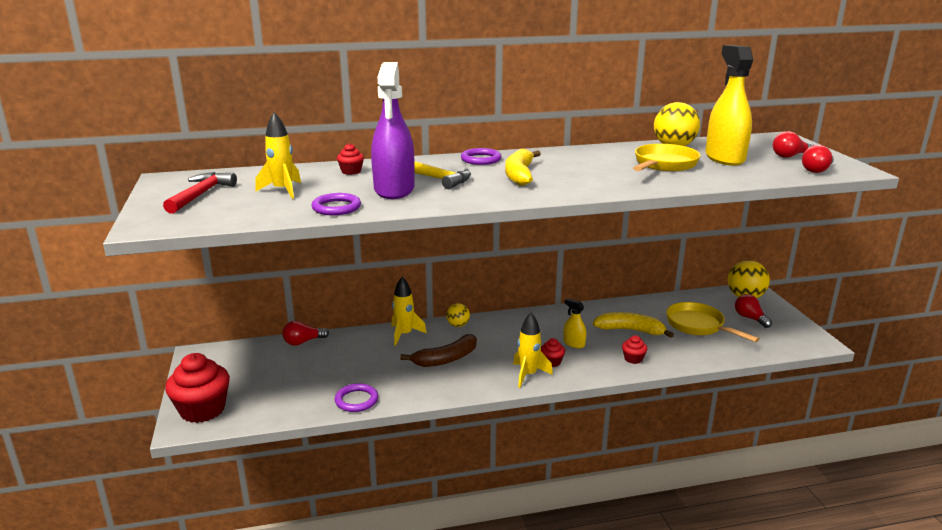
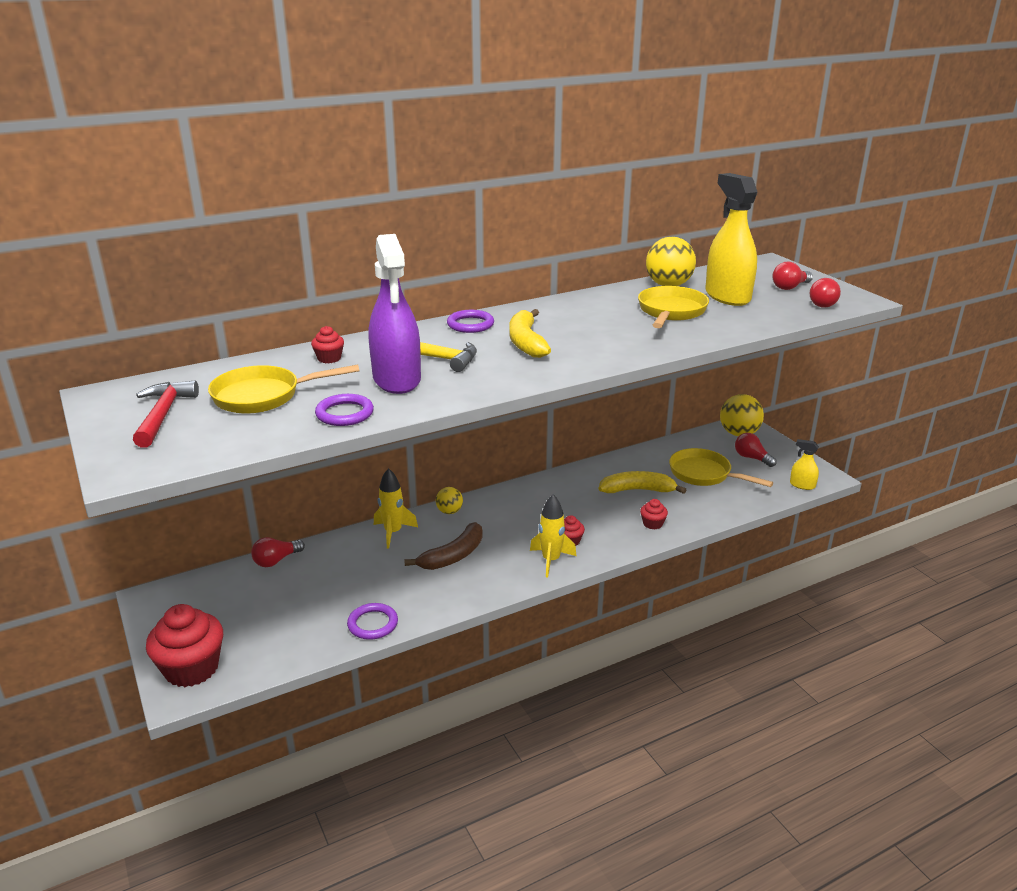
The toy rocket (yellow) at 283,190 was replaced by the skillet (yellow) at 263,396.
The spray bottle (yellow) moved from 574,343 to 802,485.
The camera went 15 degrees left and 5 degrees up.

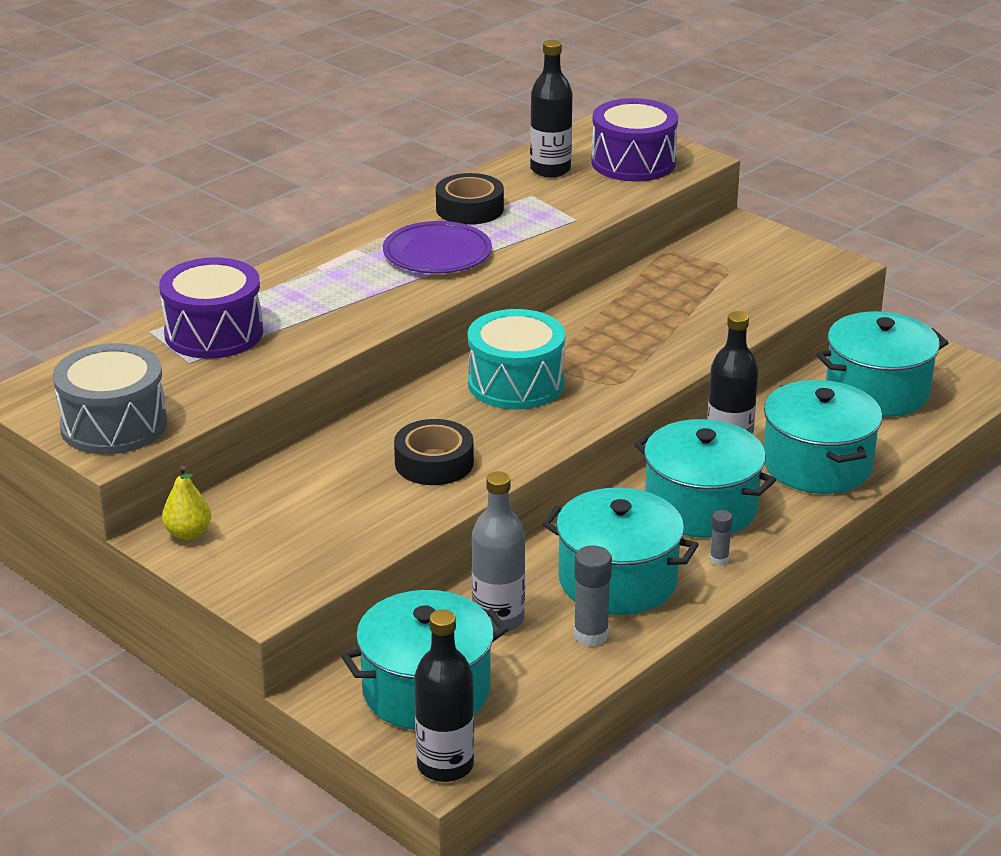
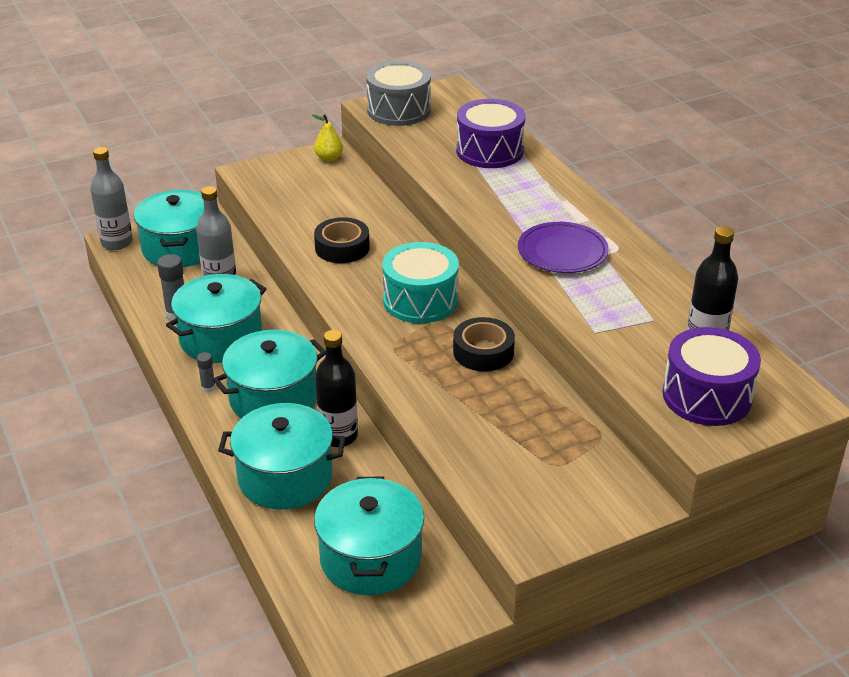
The flask (black) at 445,765 became the flask (ash-grey) at 117,242.
The tape (black) moved from 469,209 to 483,352.
The camera went 110 degrees right and 5 degrees up.

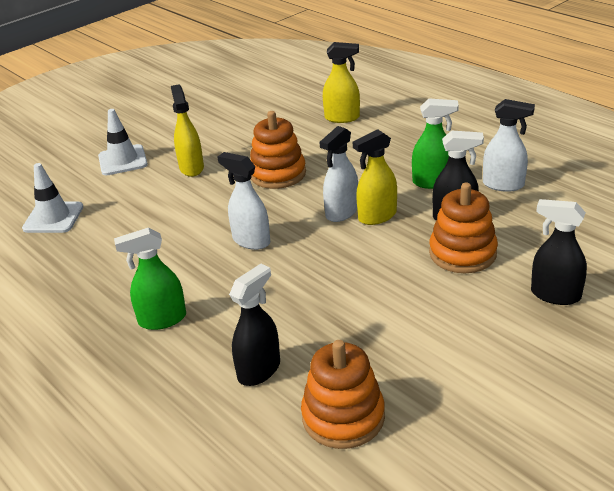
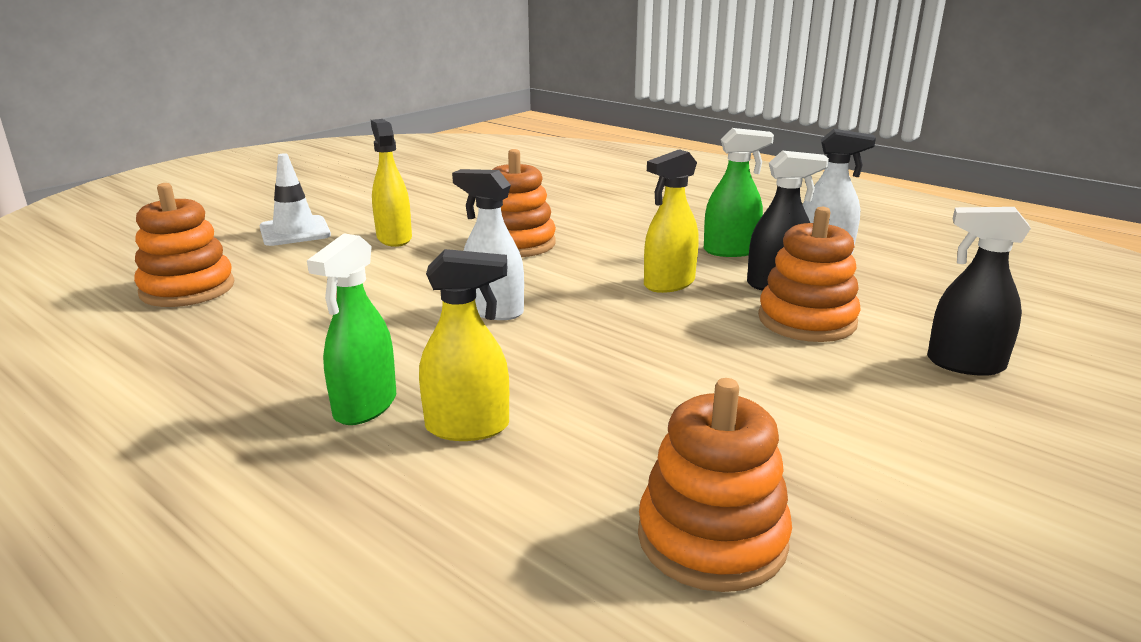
The traffic cone (white) at 53,218 was replaced by the stacking rings (orange-coloured) at 187,289.
The spray bottle (leaf-green) at 162,319 turned 45 degrees counterclockwise.
The spray bottle (black) at 259,370 disappeared.
The spray bottle (white) at 341,212 disappeared.
The spray bottle (yellow) moved from 342,118 to 468,427.
The camera went 10 degrees left and 10 degrees down.

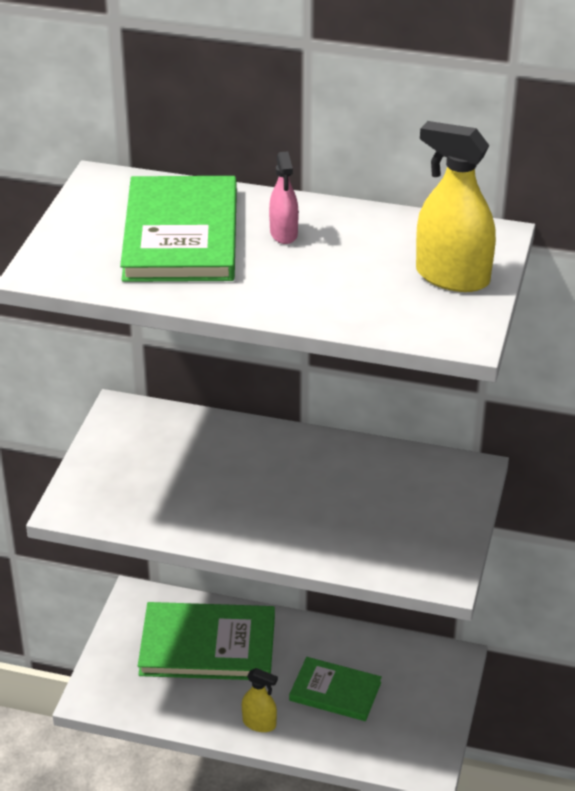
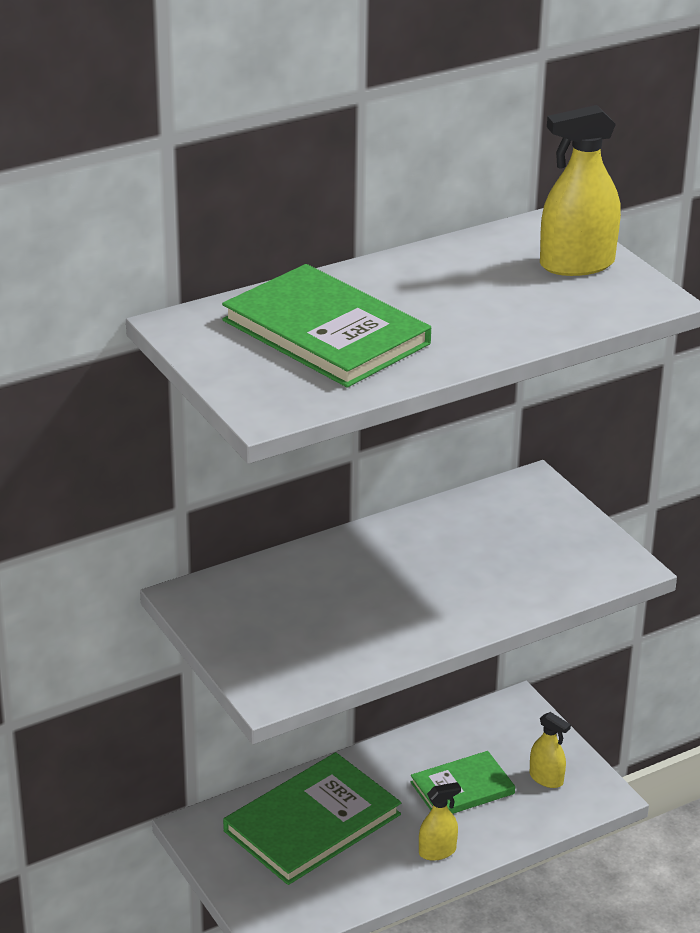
The spray bottle (rosy) at 283,233 disappeared.
The spray bottle (yellow) at 546,778 appeared.
The camera went 45 degrees left and 5 degrees down.

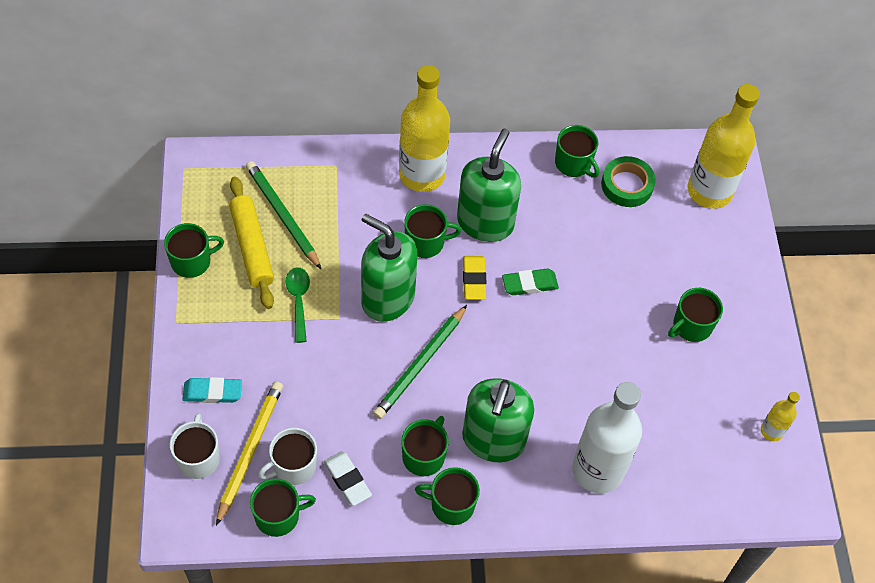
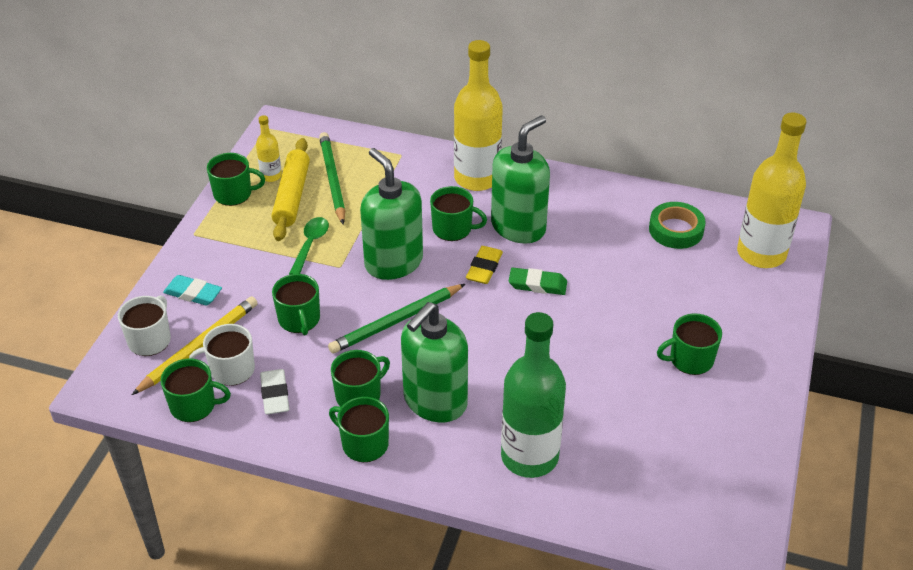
The coffee mug (leaf-green) moved from 573,163 to 299,319.
The flask (white) at 597,470 became the flask (leaf-green) at 529,456.
The flask (yellow) moved from 771,431 to 271,176.
The camera went 25 degrees right and 15 degrees down.

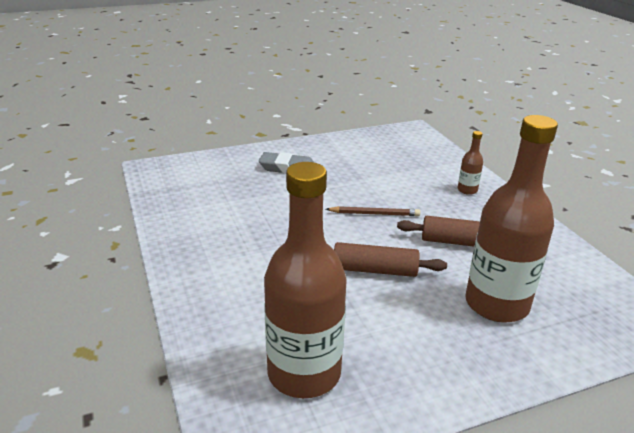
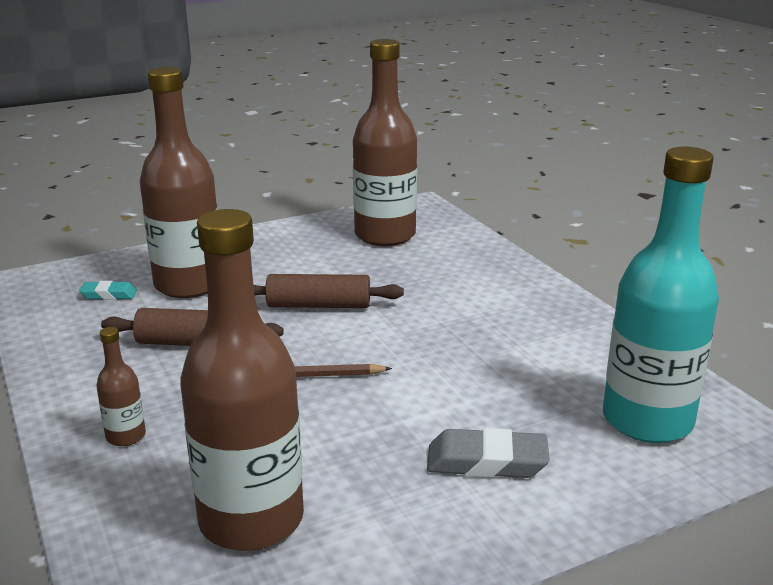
The gum eraser (aqua) at 109,295 appeared.
The flask (dark brown) at 251,520 appeared.
The flask (aqua) at 647,420 appeared.
The camera went 175 degrees right and 5 degrees down.

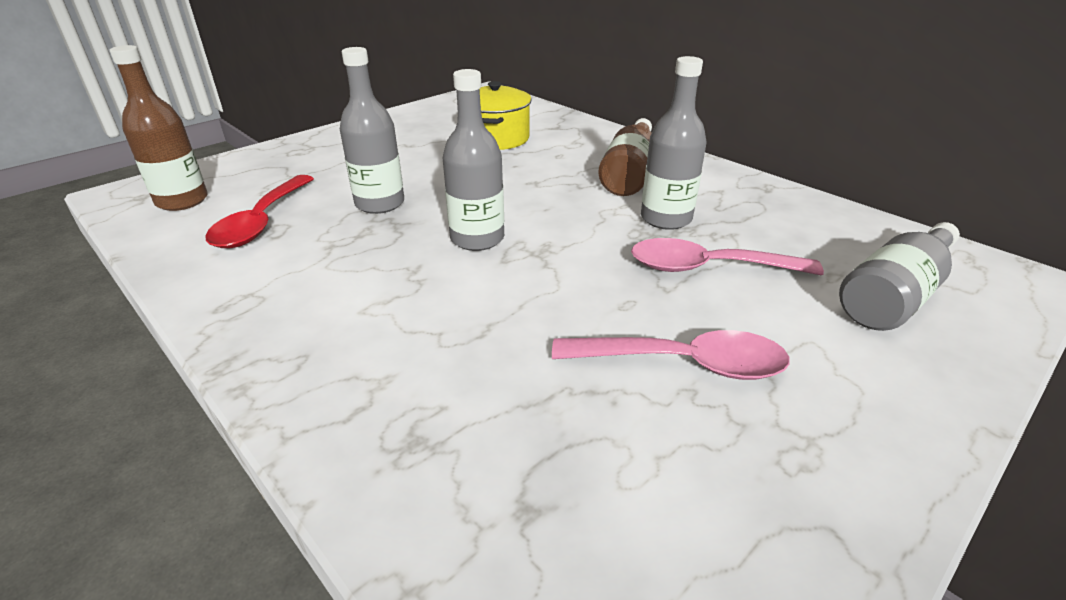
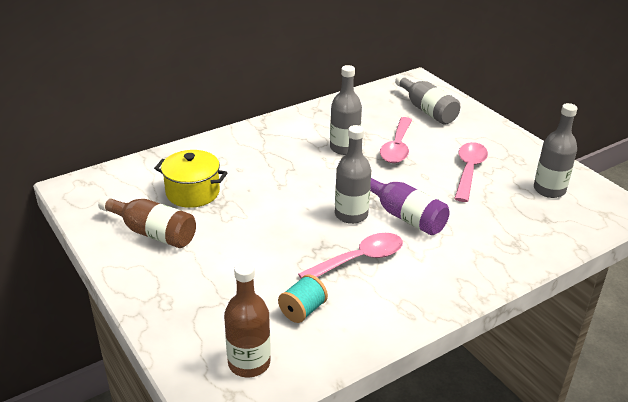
The tablespoon (crimson) at 261,222 was replaced by the reel of thread (aqua) at 302,310.
The flask (ash-grey) moved from 380,203 to 549,190.
The flask (dark brown) moved from 629,174 to 153,233.
The tablespoon (rosy) at 359,259 appeared.
The flask (violet) at 404,216 appeared.
The camera went 80 degrees left and 0 degrees up.

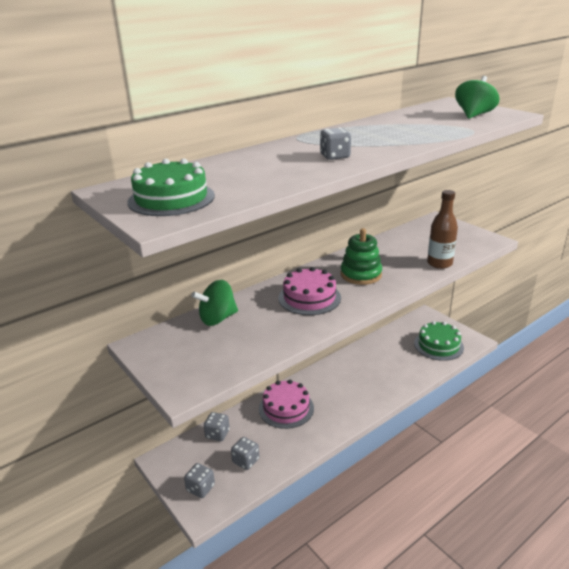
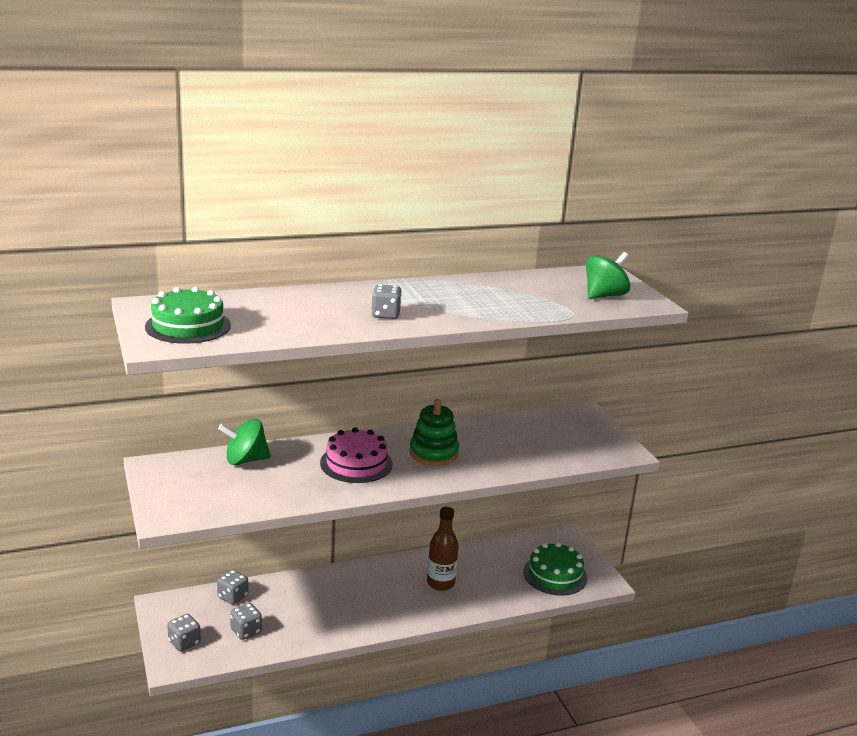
The gateau (rosy) at 286,408 disappeared.
The flask (dark brown) moved from 439,263 to 440,583.
The camera went 15 degrees right and 5 degrees down.

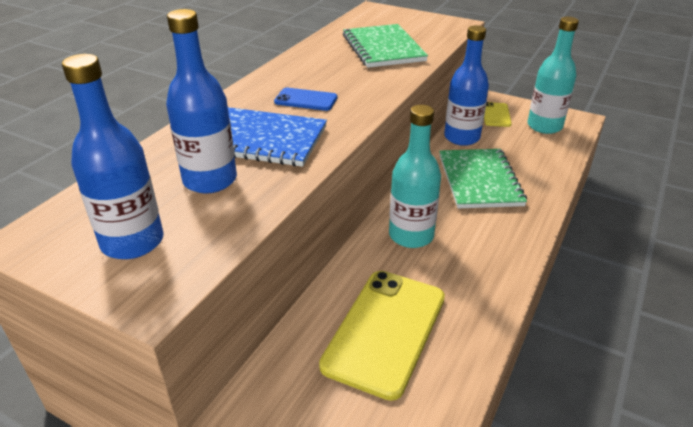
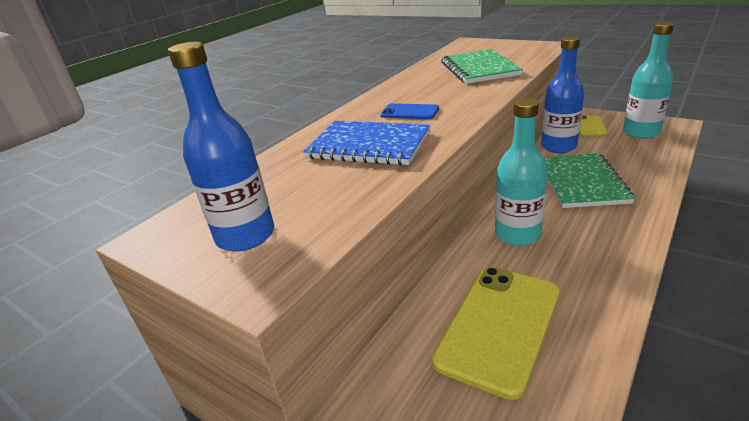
The flask (cobalt) at 210,180 disappeared.
The camera went 10 degrees right and 5 degrees down.

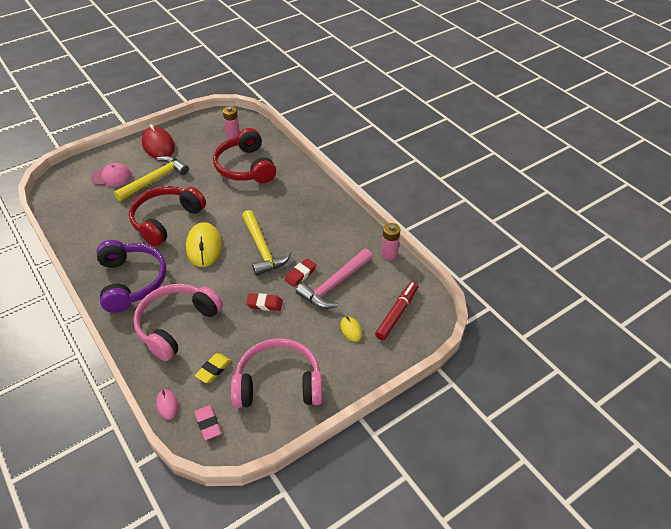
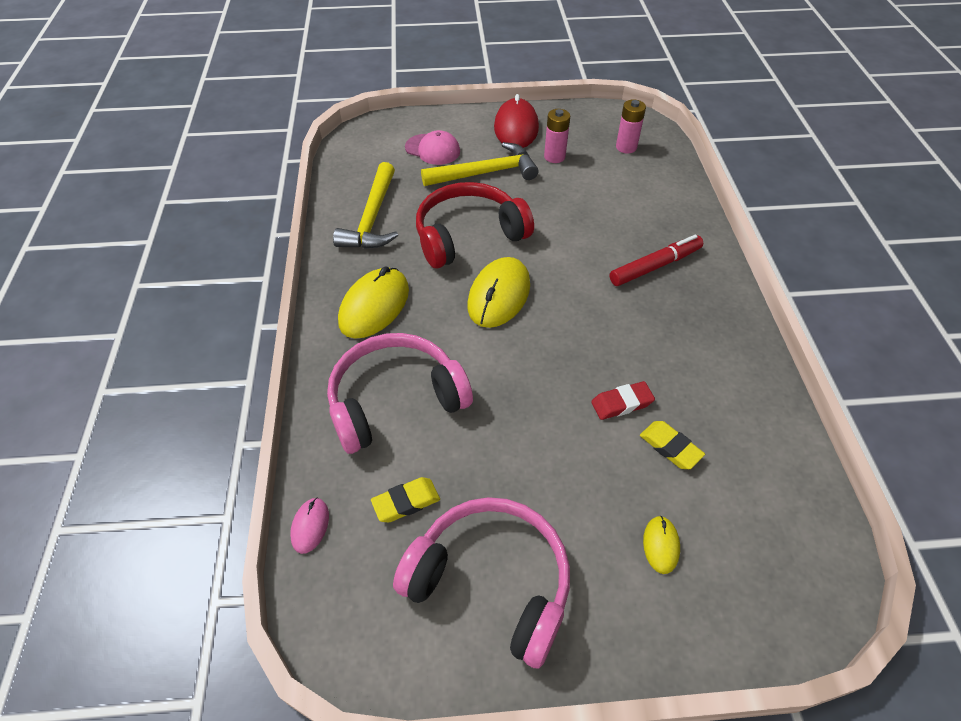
The headset (violet) at 131,281 was replaced by the computer mouse (yellow) at 374,306.
The gum eraser (rosy) at 208,424 disappeared.
The headset (crimson) at 245,167 disappeared.
The claw hammer (yellow) moved from 262,249 to 372,218.
The gum eraser (crimson) at 264,304 disappeared.
The claw hammer (rosy) at 334,284 was replaced by the gum eraser (yellow) at 670,447.
The felt pen (crimson) moved from 397,314 to 655,266.
The power cell (rosy) moved from 389,254 to 554,157.
The camera went 30 degrees right and 5 degrees up.

